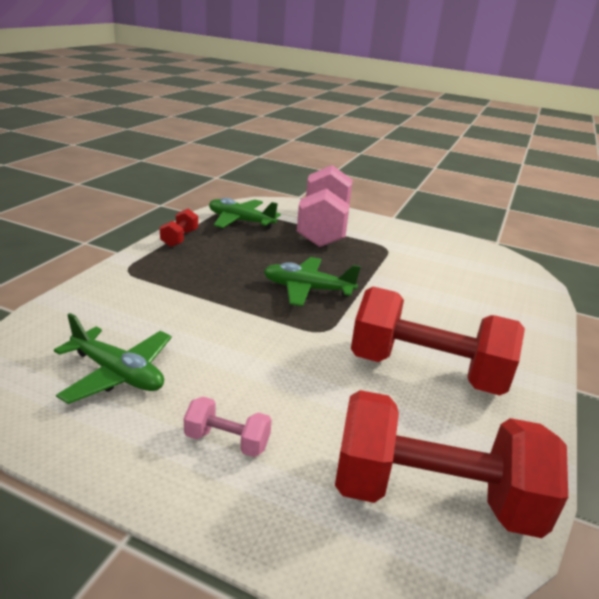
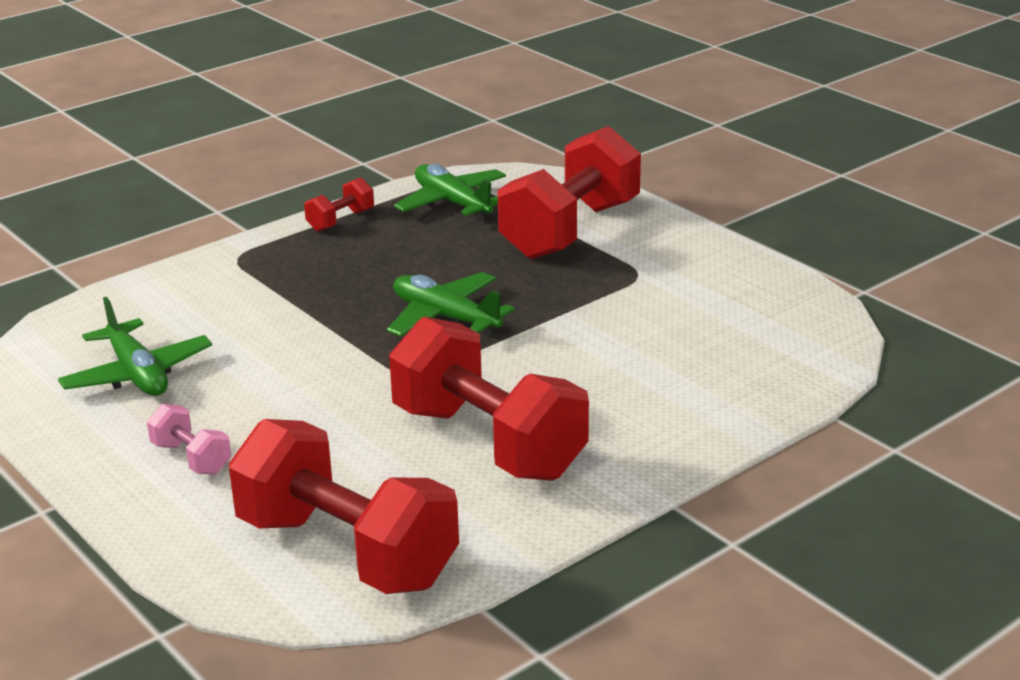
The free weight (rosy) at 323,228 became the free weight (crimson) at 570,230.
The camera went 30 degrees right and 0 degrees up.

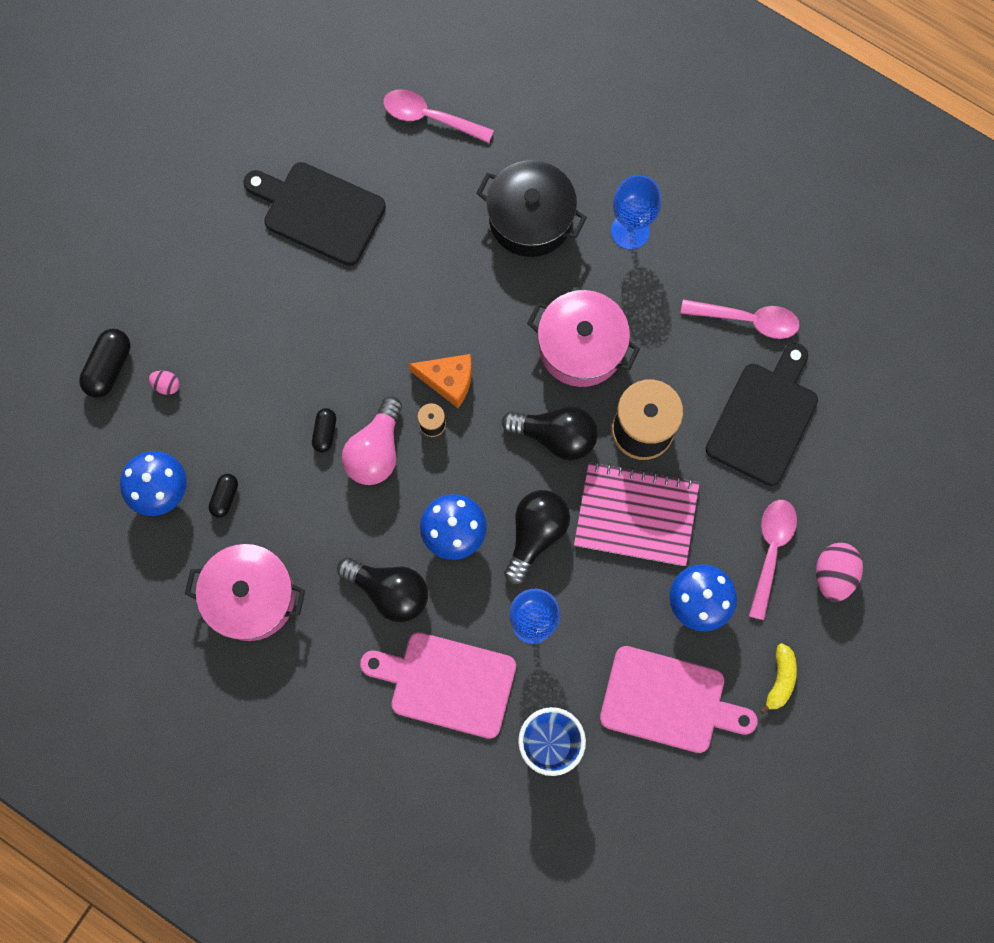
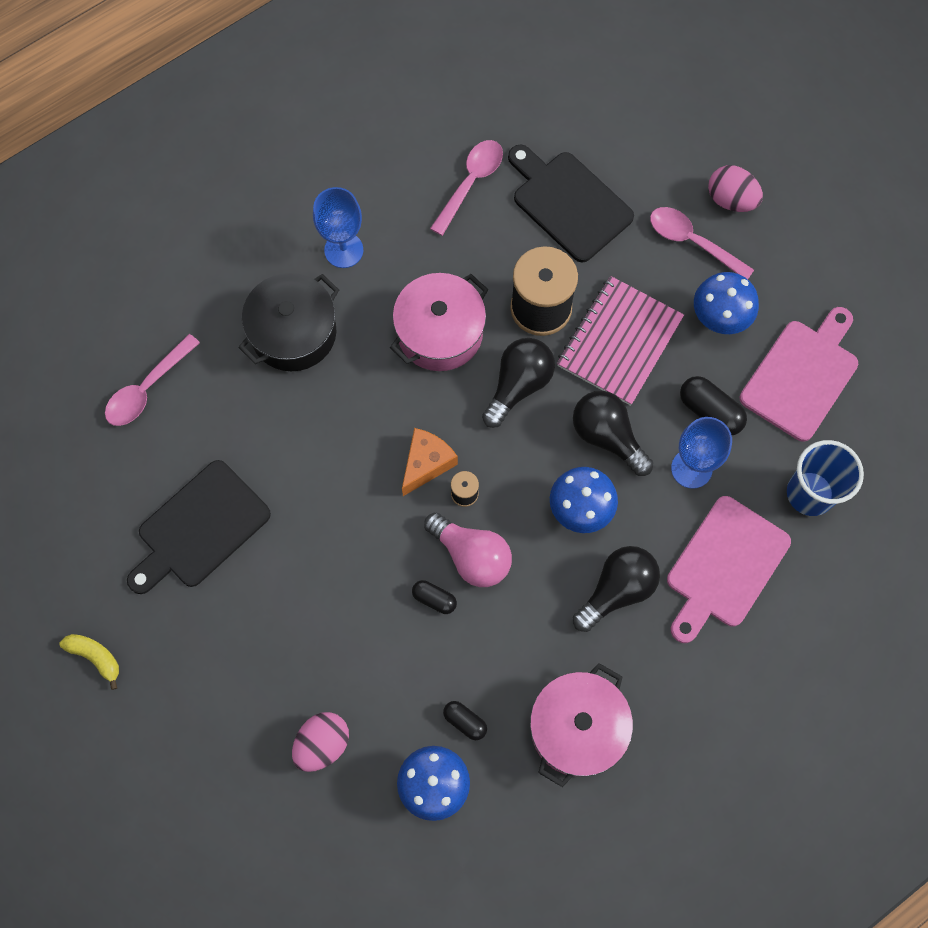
The capsule (black) moved from 109,367 to 710,411.
The toy egg (rosy) at 166,385 changed to 1.88 times the size.
The banana fruit (yellow) moved from 780,679 to 95,657.
The camera went 70 degrees left and 5 degrees down.

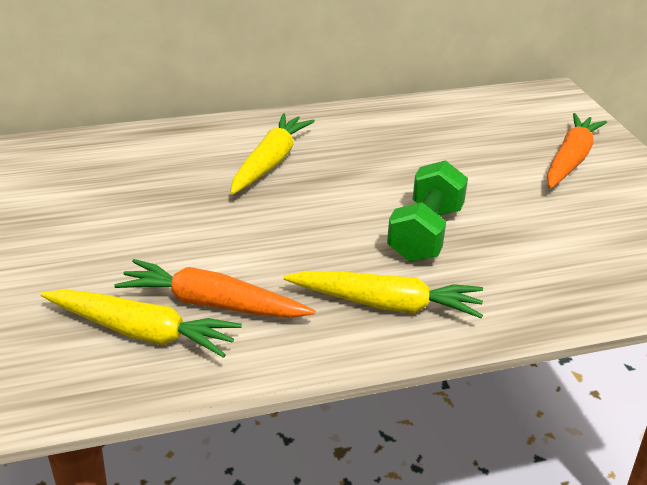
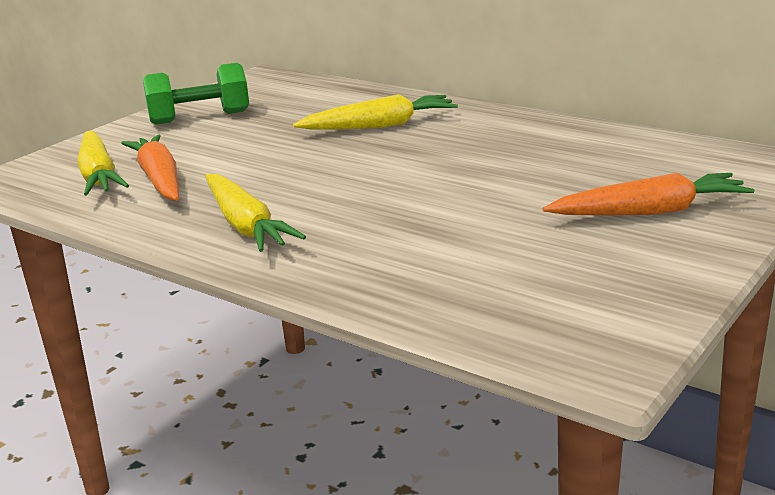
The free weight (leaf-green) moved from 425,233 to 200,118.
The camera went 55 degrees right and 10 degrees down.

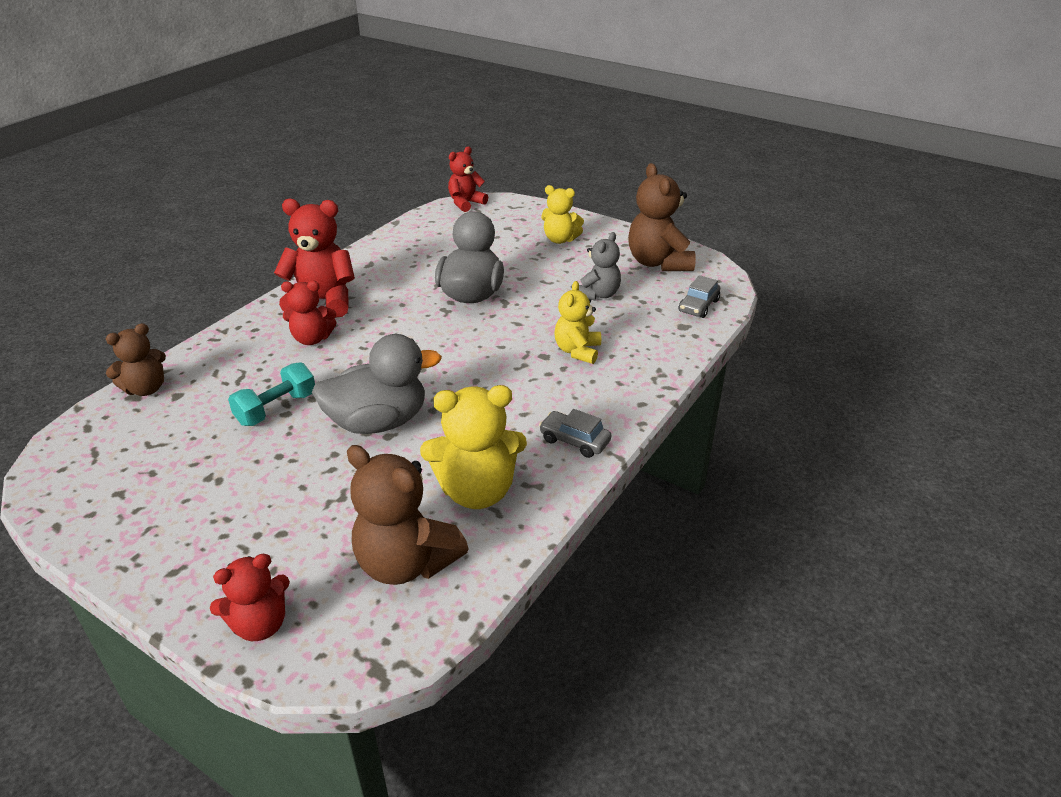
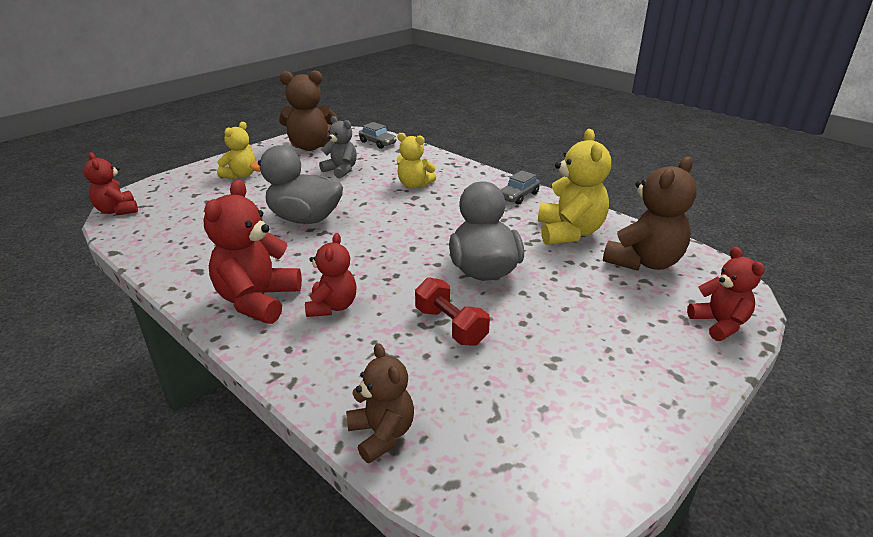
The free weight (aqua) at 276,409 became the free weight (crimson) at 450,326.
The camera went 80 degrees left and 5 degrees down.

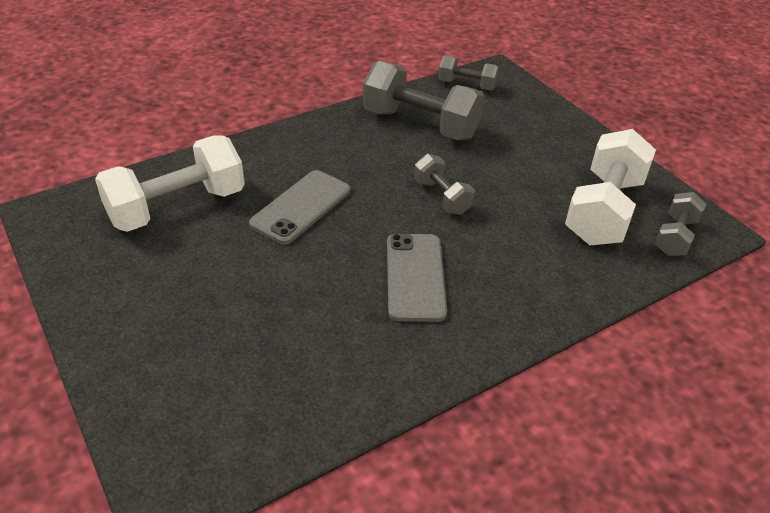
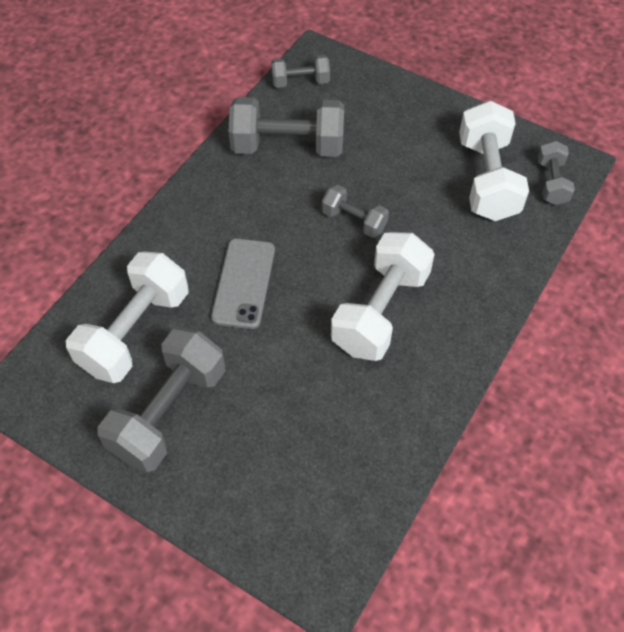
The mobile phone (ash-grey) at 415,277 was replaced by the free weight (white) at 380,311.
The free weight (ash-grey) at 169,412 appeared.
The camera went 25 degrees left and 15 degrees up.

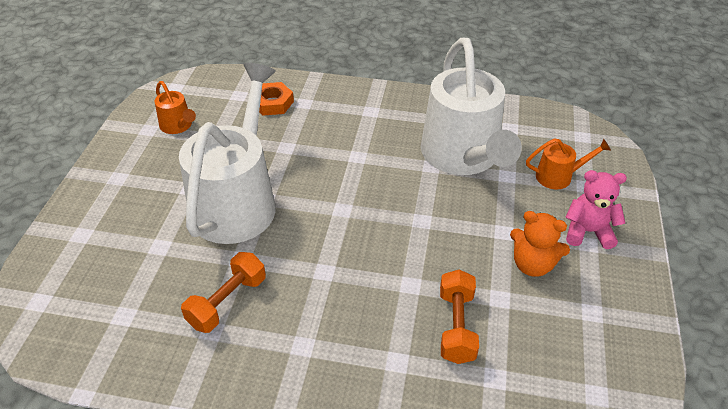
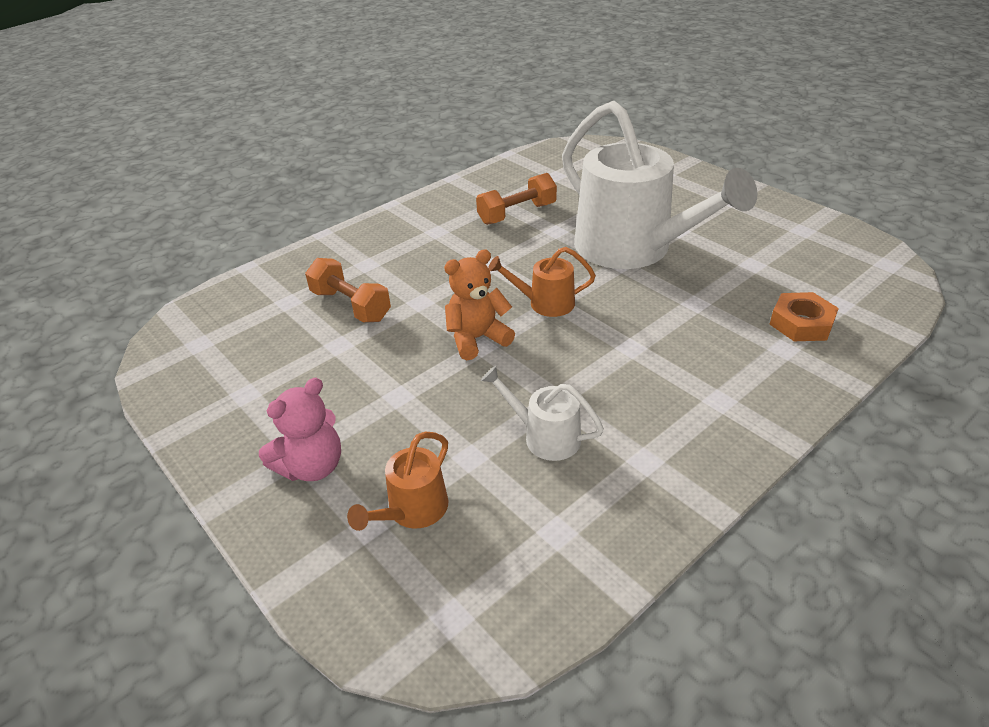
The sprinkling can (orange-coloured) moved from 178,126 to 545,303.
The free weight (orange-coloured) at 227,302 turned 75 degrees clockwise.
The sprinkling can (white) at 463,157 changed to 0.43 times the size.
The stuffed bear (orange-coloured) moved from 532,265 to 477,338.
The camera went 130 degrees right and 5 degrees down.

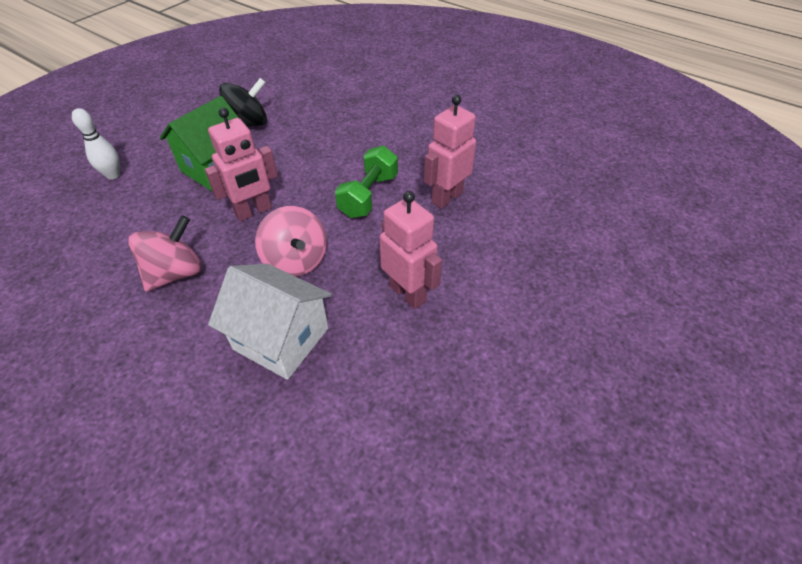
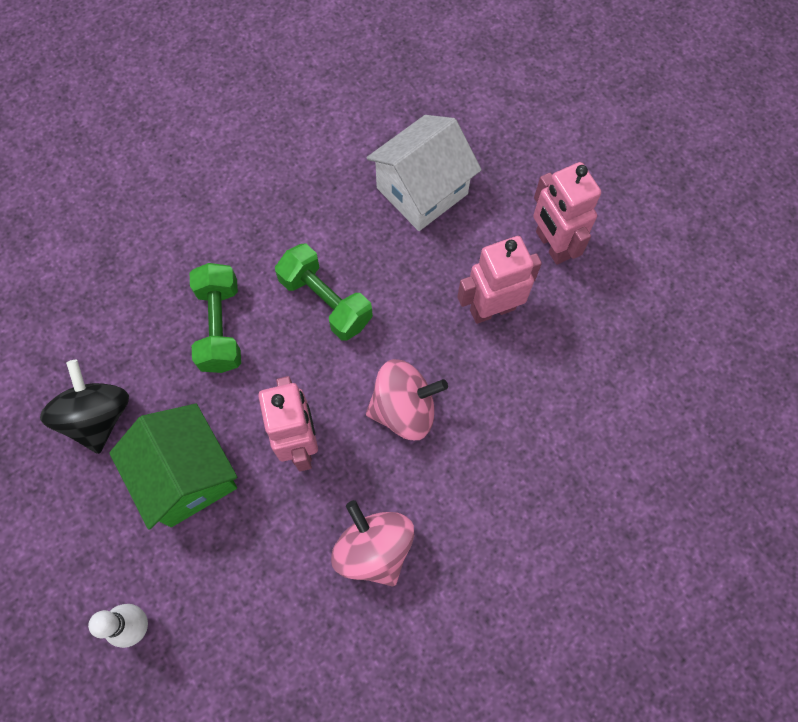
The cottage (white) moved from 281,338 to 422,191.
The toy robot (rosy) moved from 446,197 to 552,245.
The free weight (leaf-green) at 220,327 appeared.
The camera went 70 degrees left and 20 degrees up.

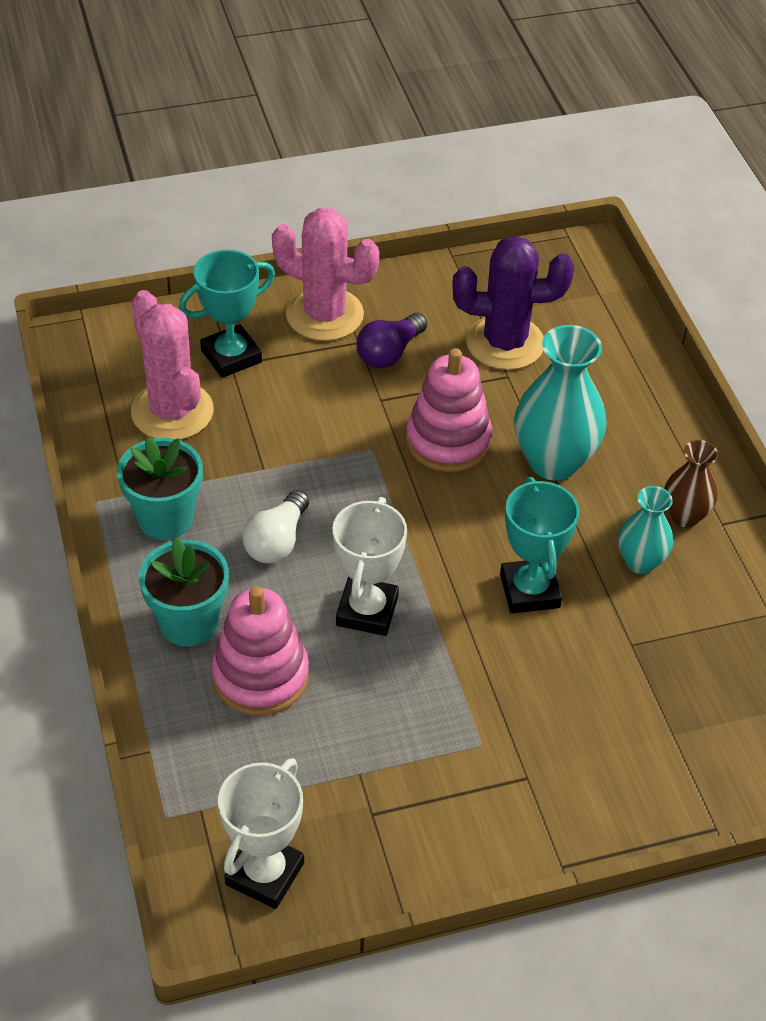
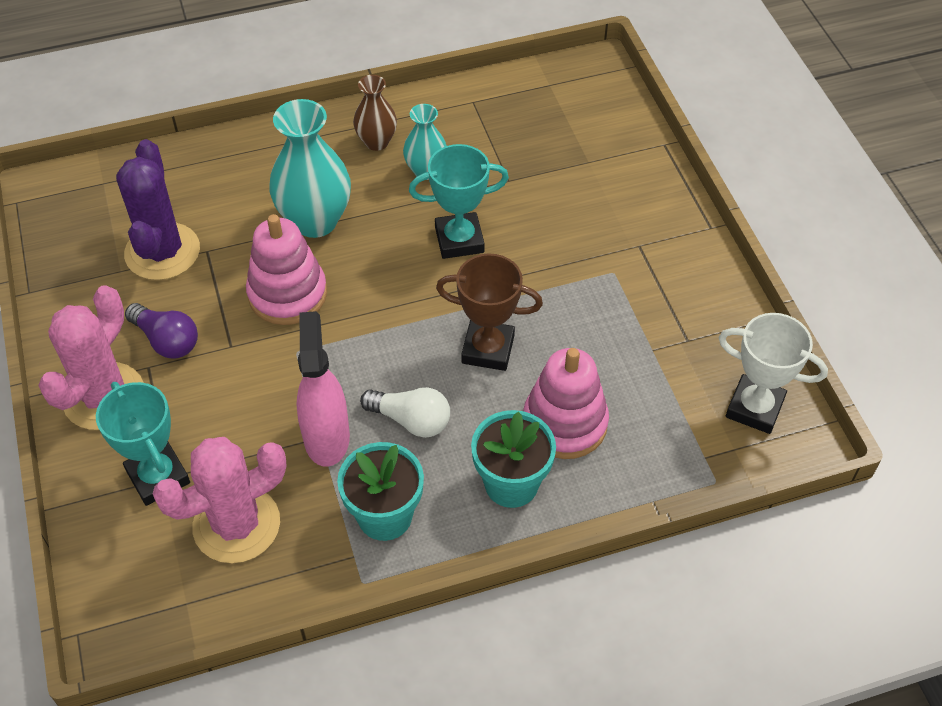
The award cup (white) at 367,611 became the award cup (dark brown) at 488,349.
The spray bottle (rosy) at 326,437 appeared.
The camera went 90 degrees left and 5 degrees up.

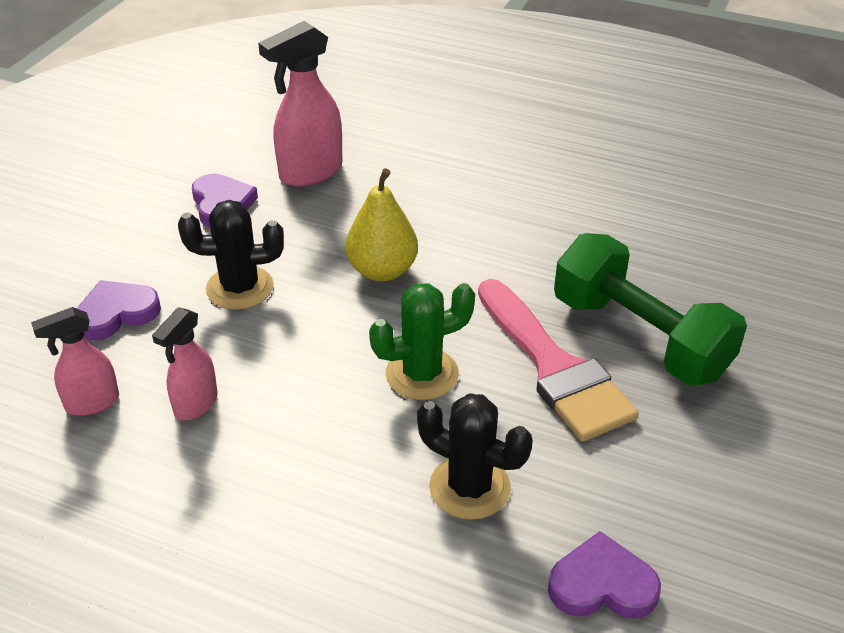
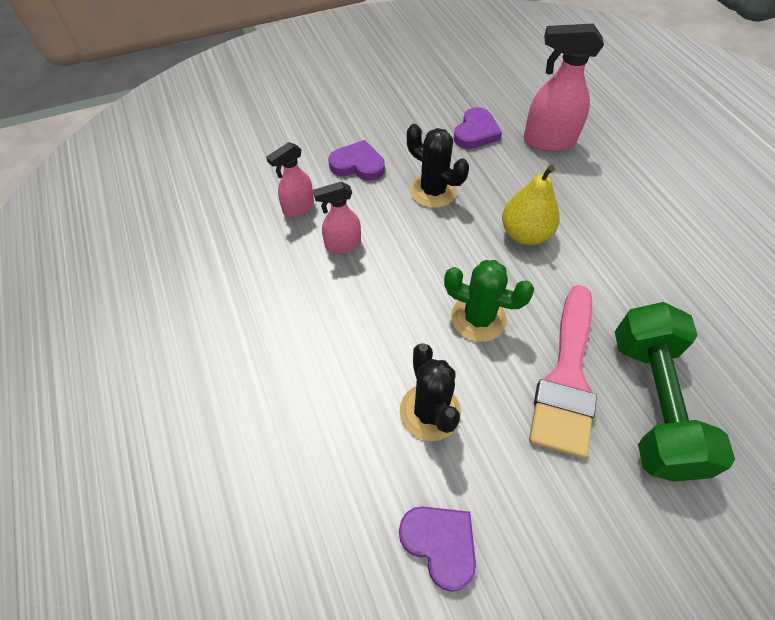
The spray bottle (rosy) at 91,403 turned 60 degrees counterclockwise.
The camera went 45 degrees right and 15 degrees up.

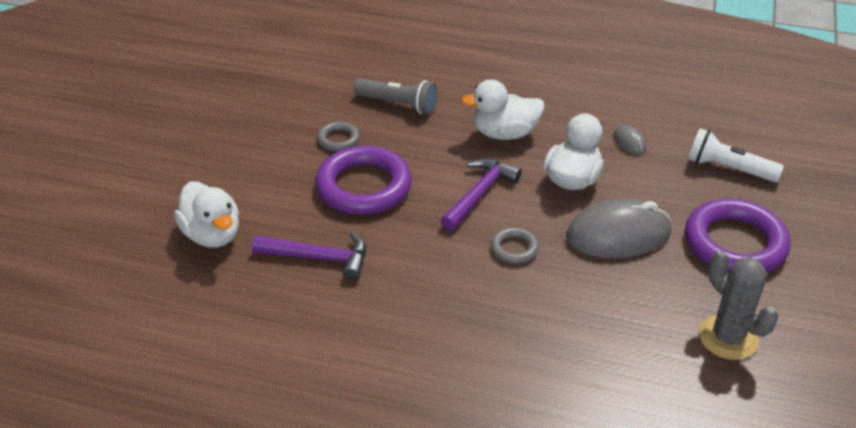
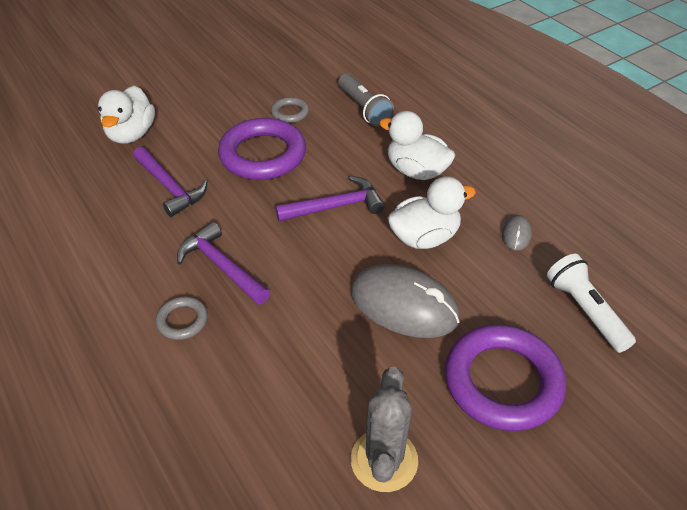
The ring (ash-grey) moved from 514,248 to 182,320.
The claw hammer (violet) at 222,266 appeared.
The camera went 40 degrees right and 5 degrees up.

